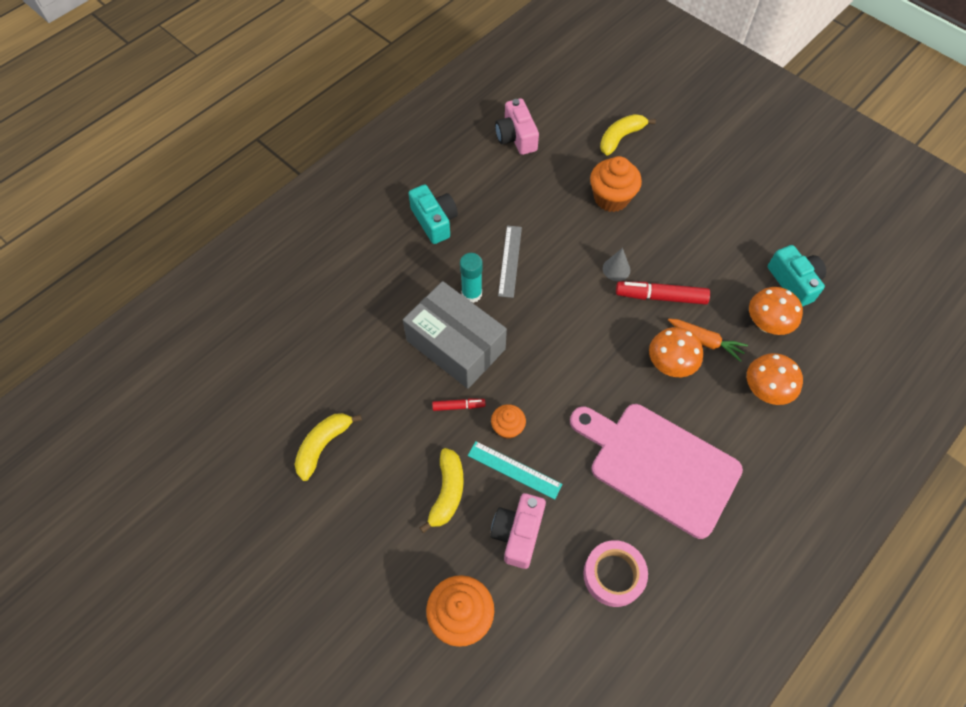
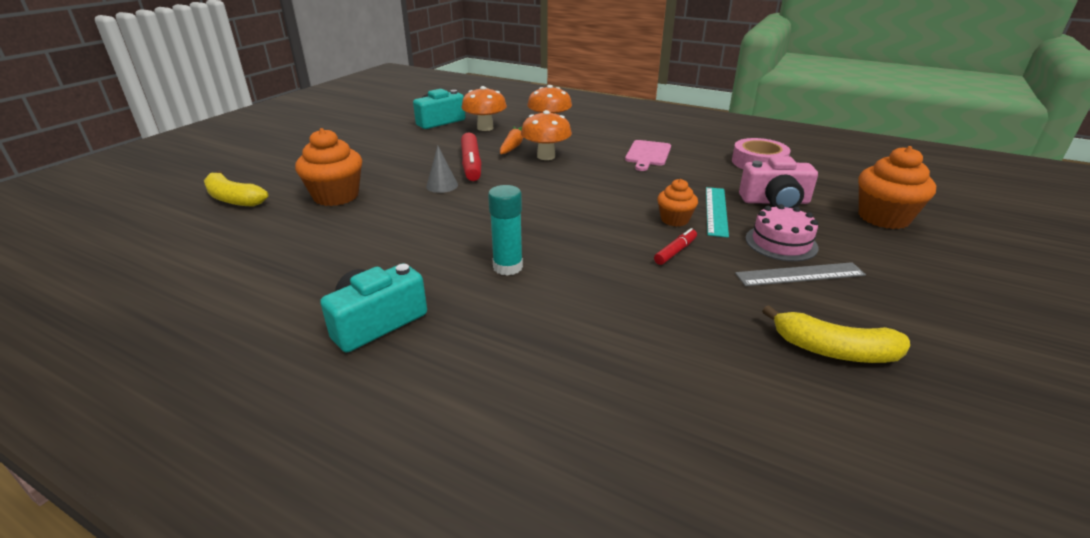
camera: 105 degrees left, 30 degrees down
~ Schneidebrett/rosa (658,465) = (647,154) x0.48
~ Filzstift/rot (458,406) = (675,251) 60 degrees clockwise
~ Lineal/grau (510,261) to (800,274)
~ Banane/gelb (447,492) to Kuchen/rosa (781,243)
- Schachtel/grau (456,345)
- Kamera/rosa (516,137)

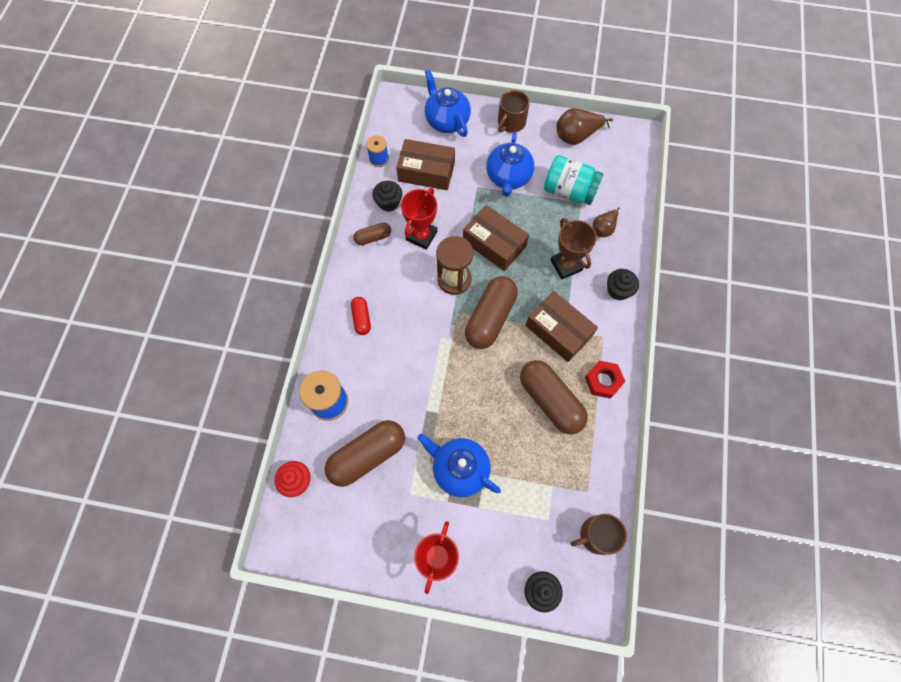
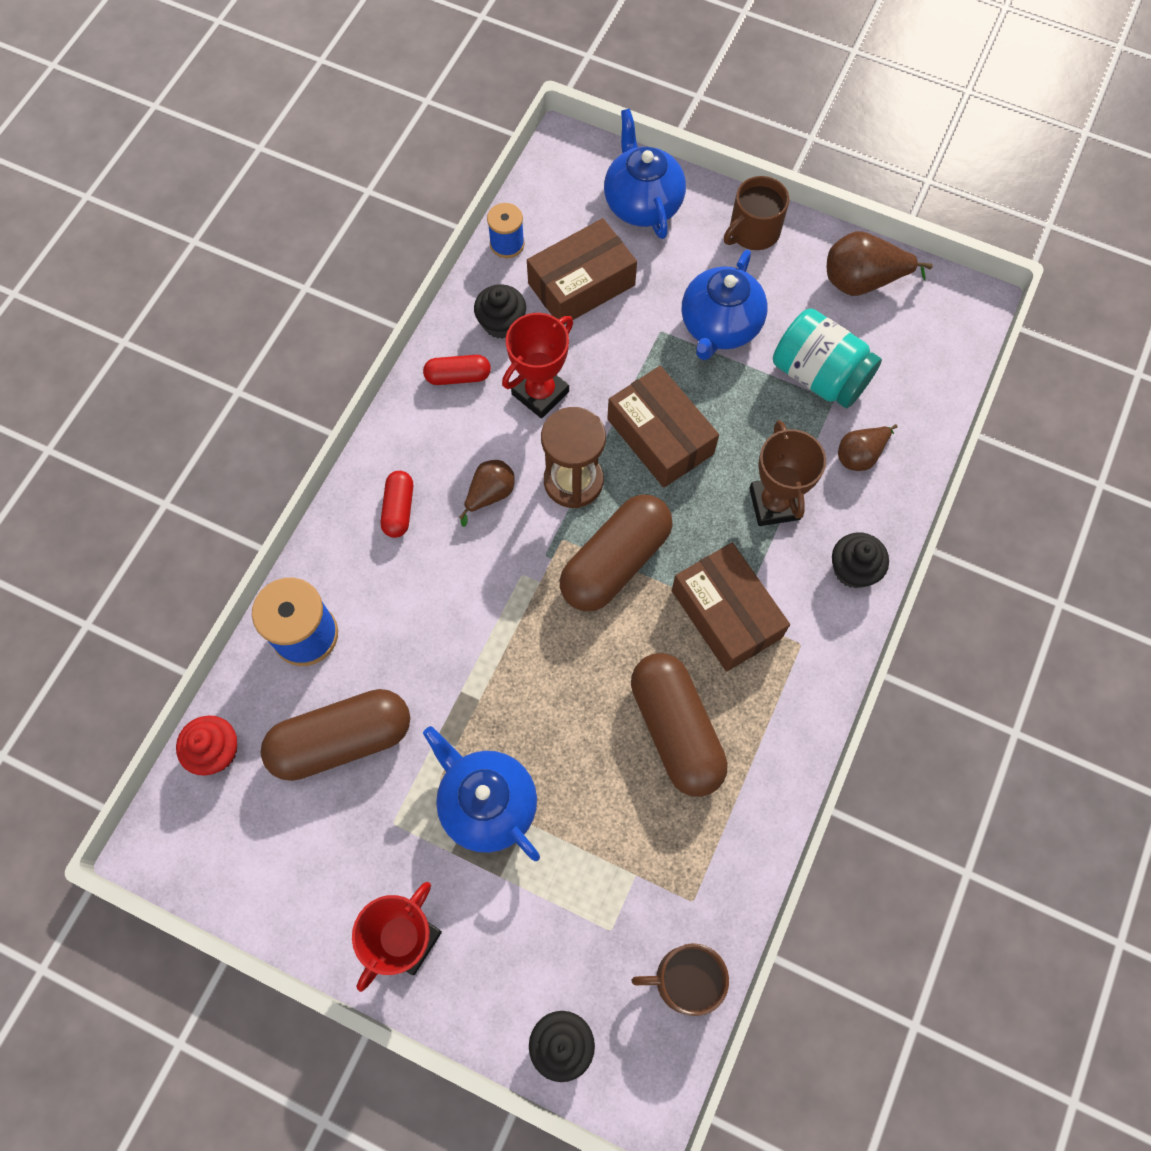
camera: 15 degrees right, 0 degrees up
~ Kapsel/braun (373,237) to Kapsel/rot (458,376)
+ Birne/braun (490,494)
~ Schachtel/braun (426,171) = (581,284) 60 degrees counterclockwise
- Sechskantmutter/rot (603,381)

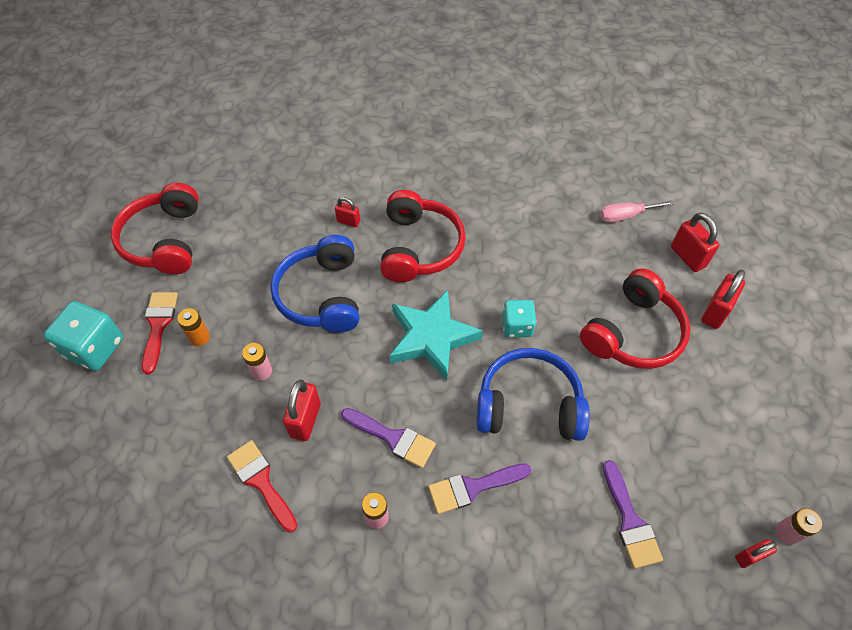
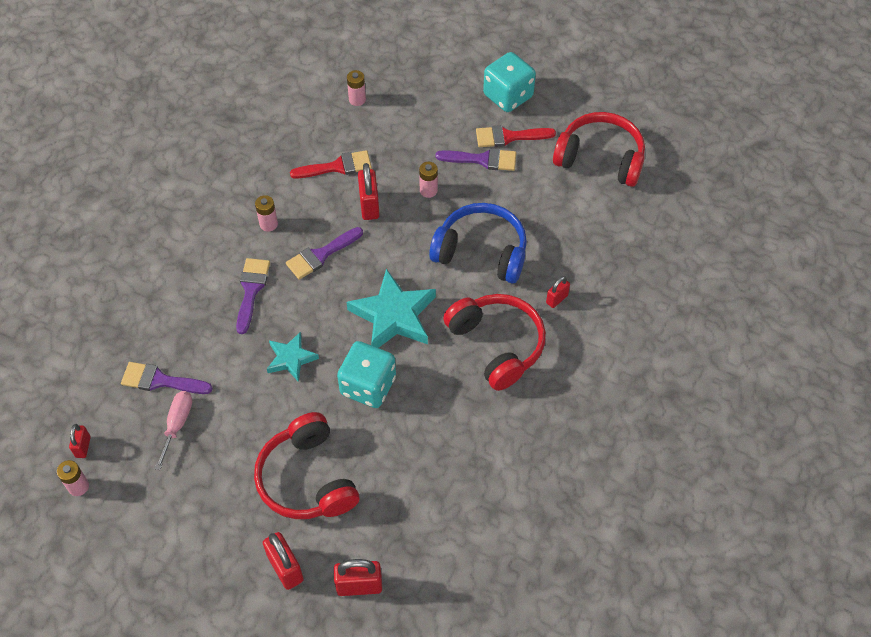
camera: 115 degrees right, 0 degrees up
~ Schraubenzieher/rosa (626,216) to (177,425)
~ Kopfhörer/blau (529,405) to Stern/türkis (291,358)
~ Spielwürfel/türkis (517,326) = (368,386) x1.58
+ Batterie/rosa (357,99)
~ Vorhängeschloss/rot (305,420) = (369,206) 45 degrees clockwise
~ Batterie/orange (199,337) to Pinsel/lila (482,160)
~ Kopfhörer/rot (419,247) = (497,345) 150 degrees counterclockwise
~ Pinsel/rot (158,325) = (509,137) 150 degrees clockwise

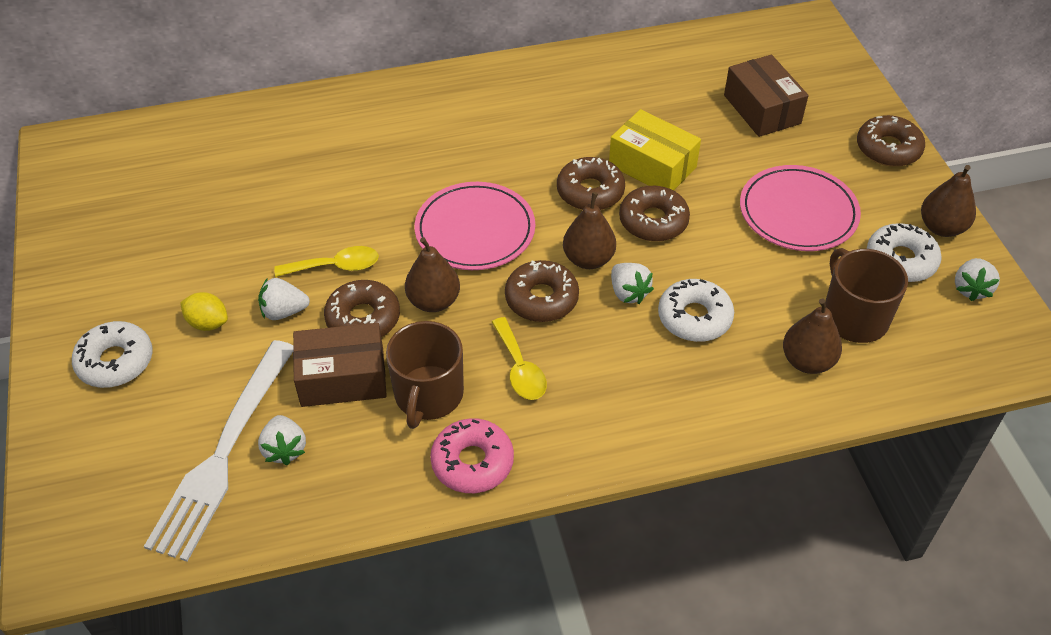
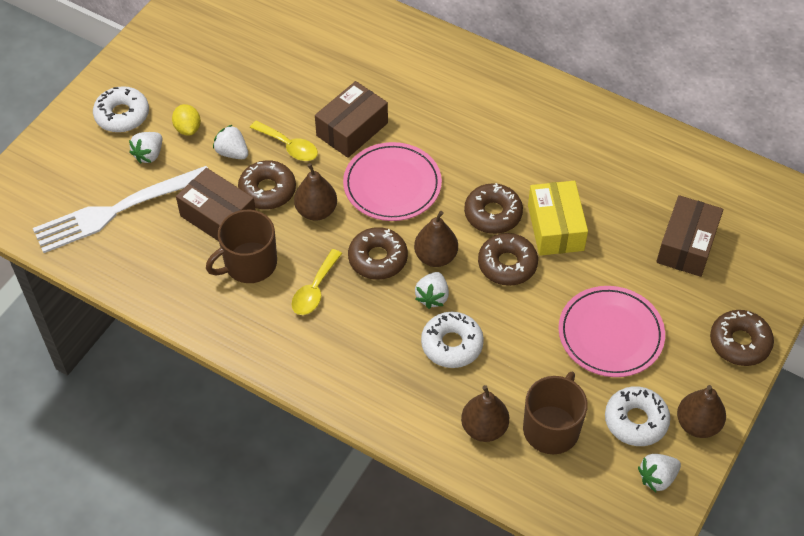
camera: 45 degrees right, 5 degrees up
~ Erdbeere/weiß (285,449) to (149,155)
+ Schachtel/braun (352,129)
- Donut/rosa (472,462)

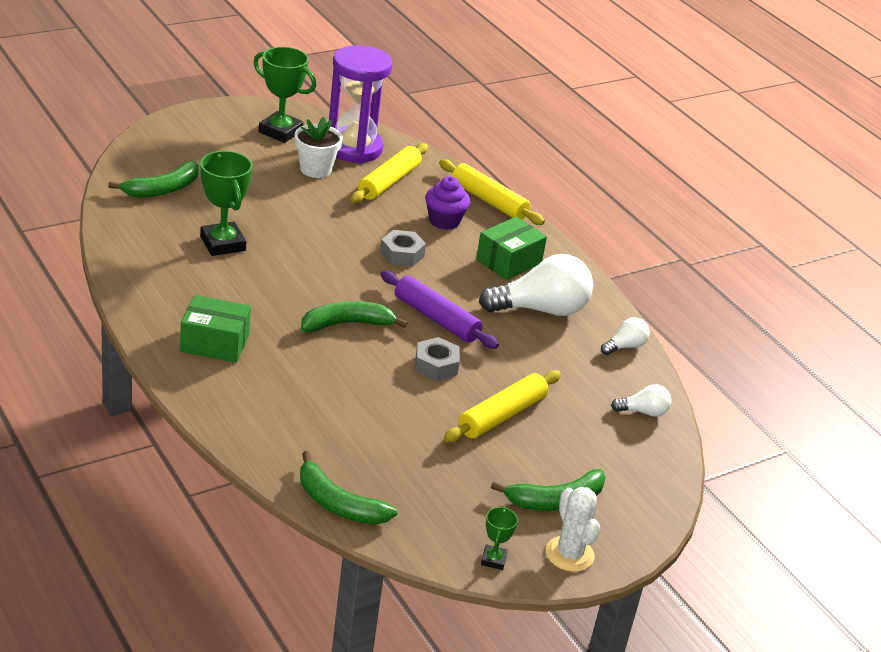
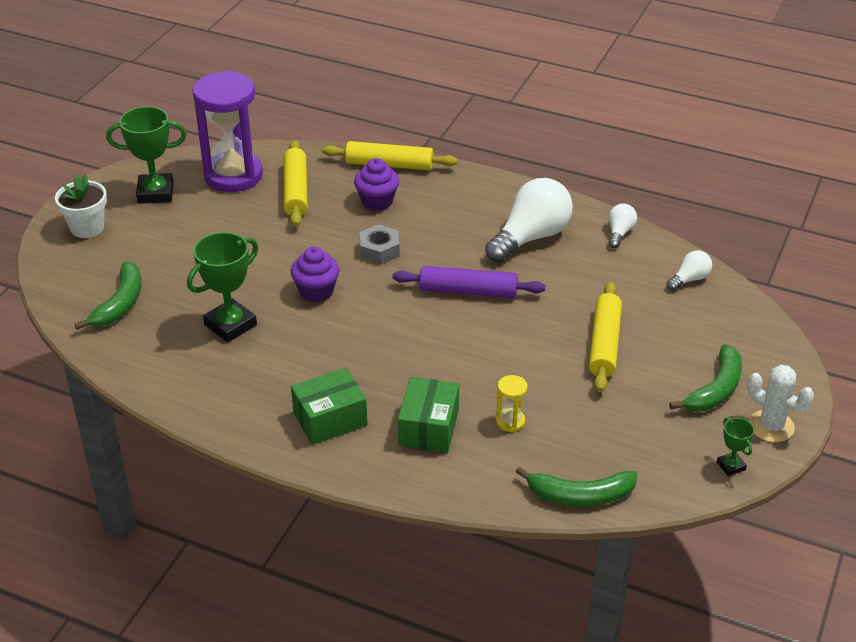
camera: 30 degrees left, 5 degrees up
~ Blumentopf/weiß (315,169) to (87,228)
~ Pokal/grün (223,243) = (230,325) 75 degrees counterclockwise
+ Muffin/lila (316,291)
~ Schachtel/grün (508,261) to (428,428)
+ Sanduhr/gelb (510,421)
- Banane/grün (347,324)
- Sechskantmutter/grau (436,365)

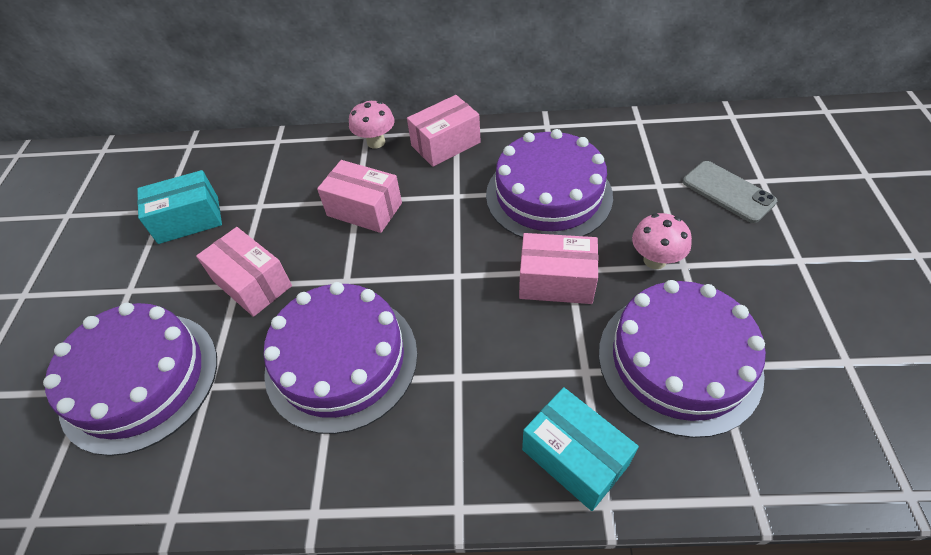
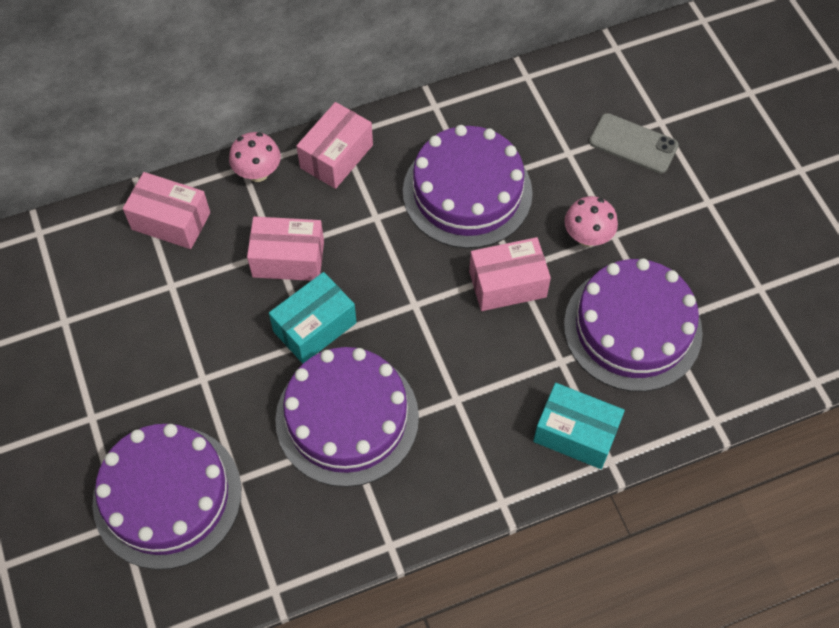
camera: 25 degrees left, 10 degrees up
~ Schachtel/rosa (252,283) to (171,221)
~ Schachtel/türkis (188,220) to (315,327)

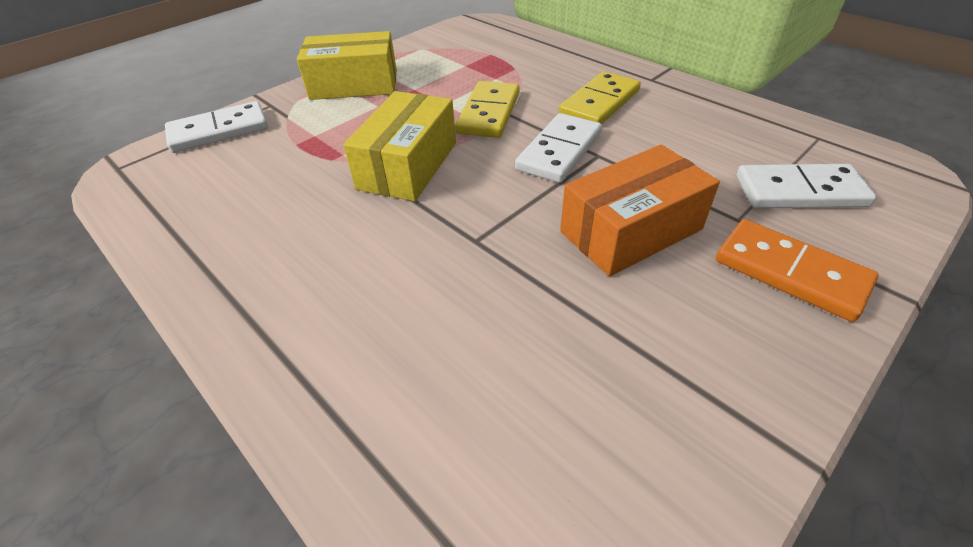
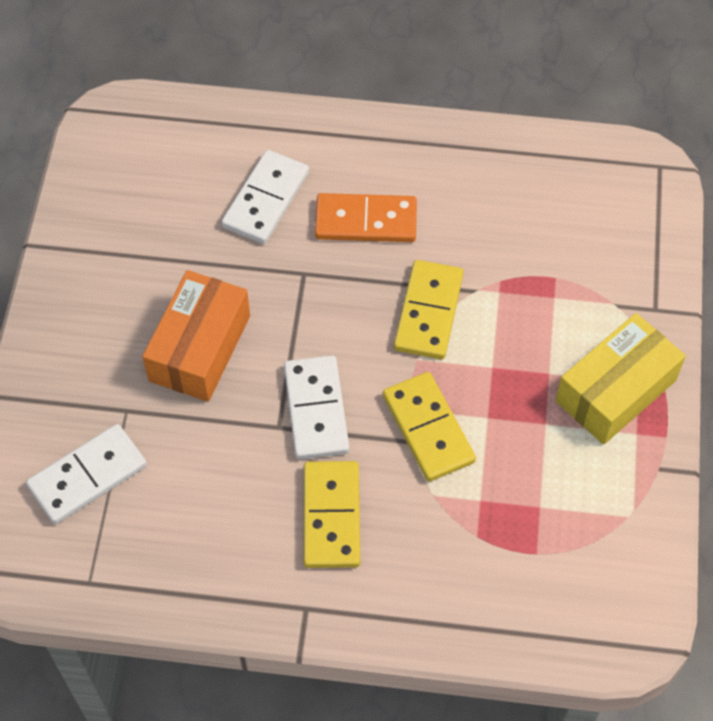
camera: 140 degrees right, 15 degrees up
~ Dominostein/weiß (219,131) to (266,200)
~ Dominostein/orange (790,272) to (366,221)
~ Schachtel/gelb (408,165) to Dominostein/gelb (429,312)

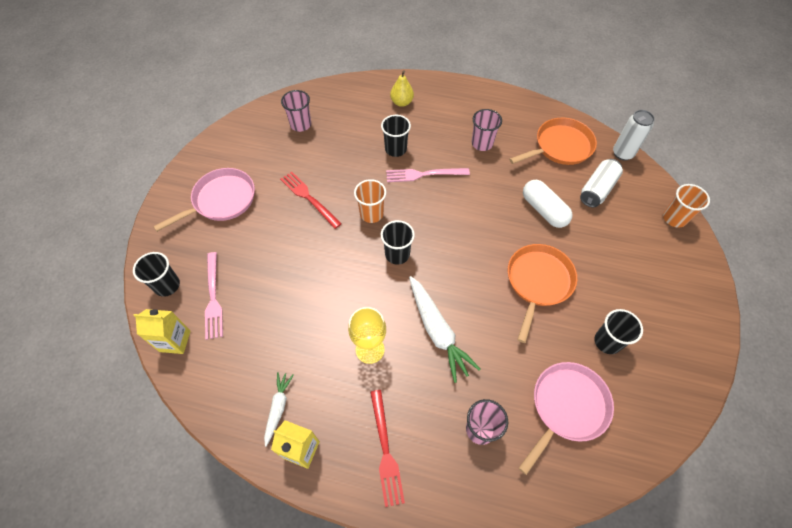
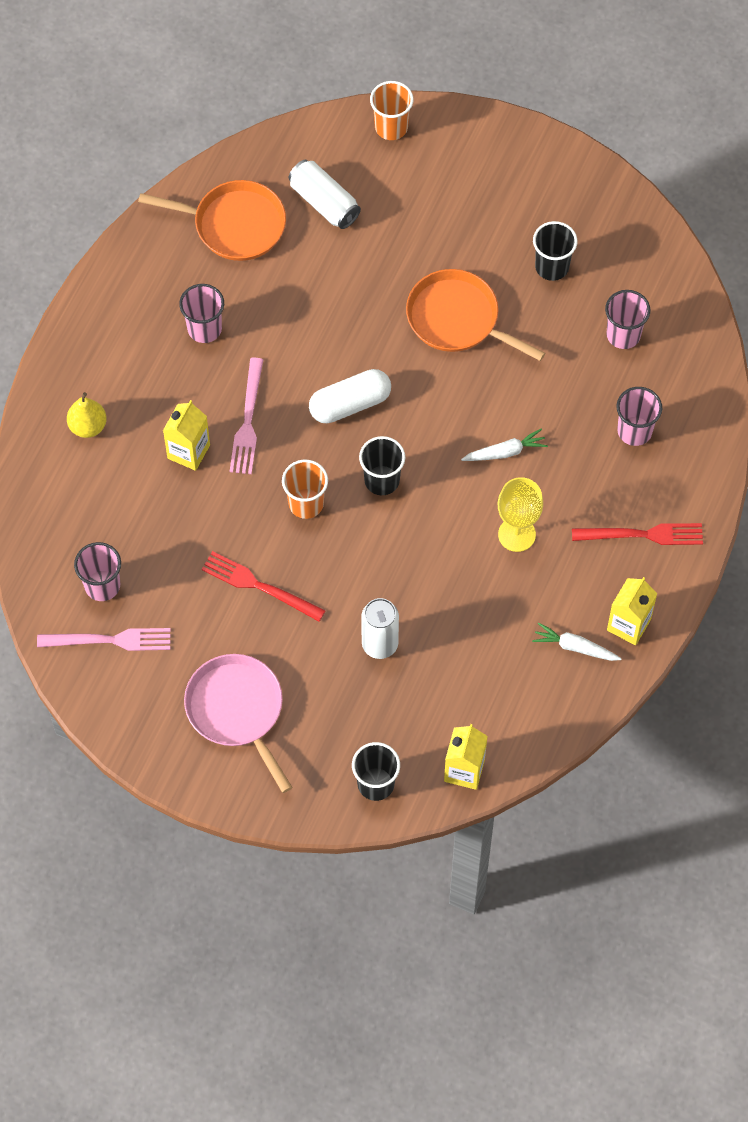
camera: 80 degrees left, 5 degrees up
~ Gabel/rosa (213,298) to (110,640)
~ Pfanne/orange (560,146) = (235,225) 120 degrees clockwise
~ Becher/schwarz (395,149) to Getränkekarton/gelb (188,451)
~ Gabel/rot (309,198) = (258,586) 60 degrees clockwise
~ Kapsel/weiß (543,210) to (350,404)
~ Dose/weiß (622,153) to (380,644)
~ Karotte/weiß (437,331) = (505,452) x0.57
~ Pfanne/rosa (567,407) to Becher/rosa (623,335)

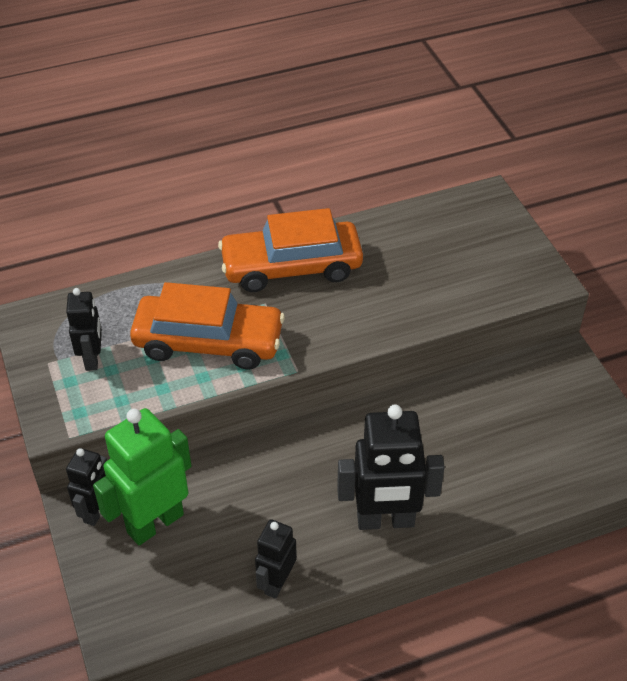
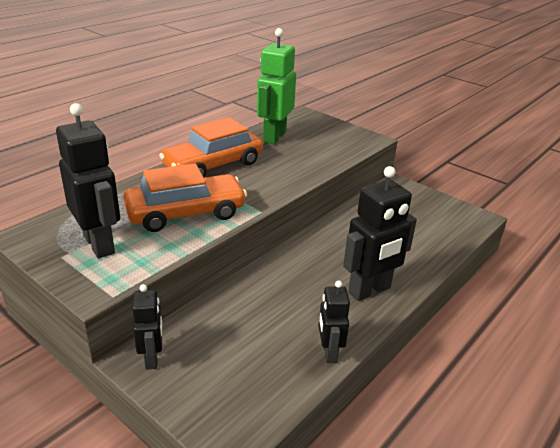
camera: 30 degrees left, 15 degrees down
~ Roboter/schwarz (92,359) = (99,244) x1.73
~ Roboter/grün (155,523) to (274,137)

